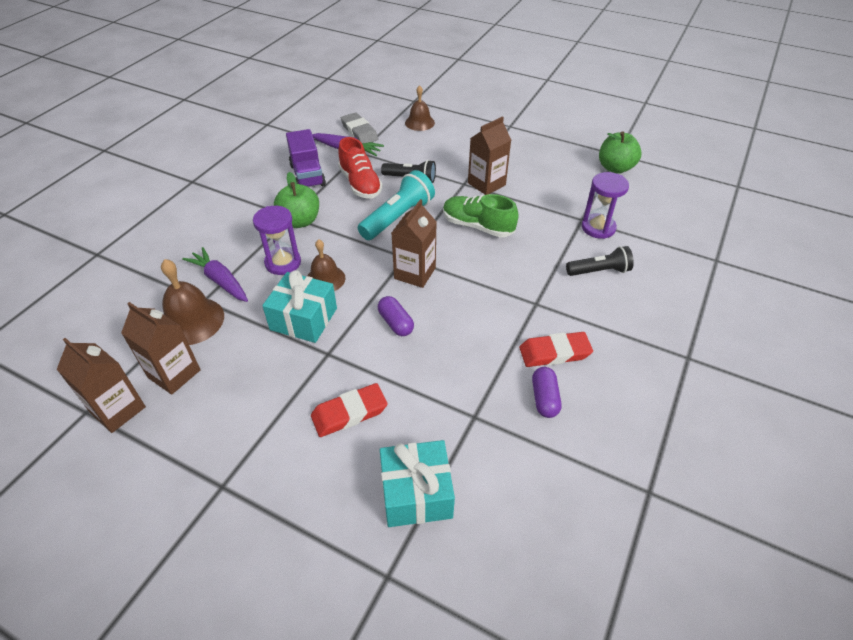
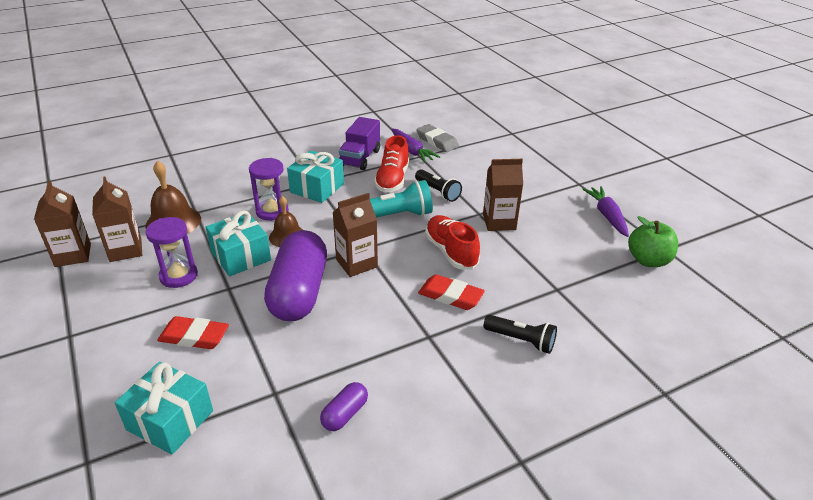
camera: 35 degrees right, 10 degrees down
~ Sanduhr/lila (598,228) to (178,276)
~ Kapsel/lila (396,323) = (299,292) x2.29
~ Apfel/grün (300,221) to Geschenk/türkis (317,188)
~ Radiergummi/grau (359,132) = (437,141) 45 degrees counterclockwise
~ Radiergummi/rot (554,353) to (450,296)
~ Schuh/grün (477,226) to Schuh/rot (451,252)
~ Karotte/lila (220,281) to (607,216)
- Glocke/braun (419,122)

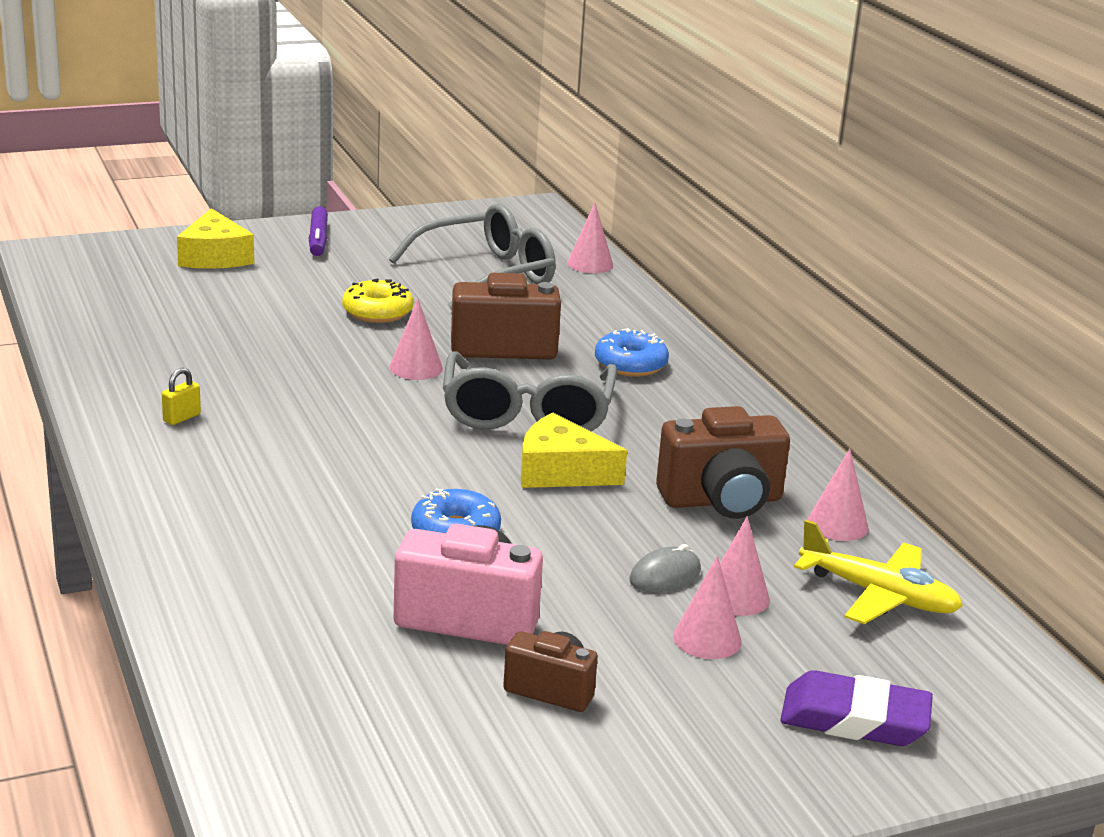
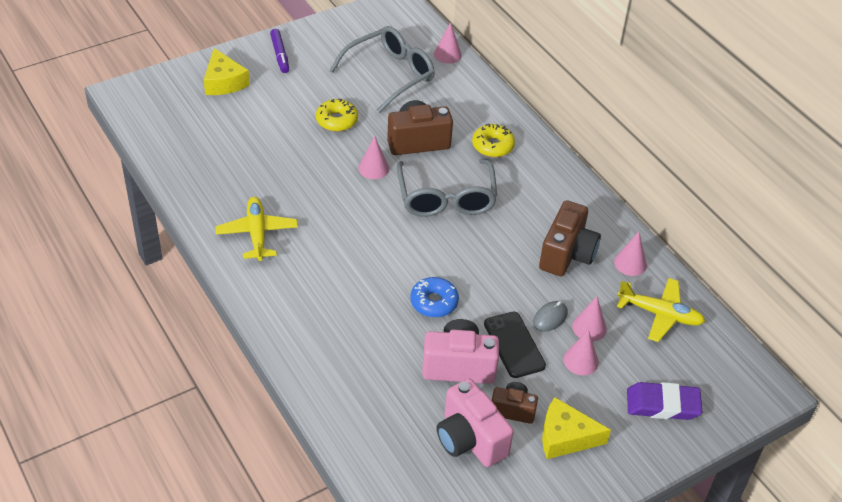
camera: 10 degrees left, 20 degrees up
~ Vorhängeschloss/gelb (182,418) to Flugzeug/gelb (257,233)
+ Kamera/rosa (470,439)
~ Donut/blau (630,364) to Donut/gelb (493,146)
+ Handy/schwarz (514,345)
~ Kamera/braun (722,501) = (567,254) 45 degrees counterclockwise
~ Käse/gelb (560,471) to (565,437)

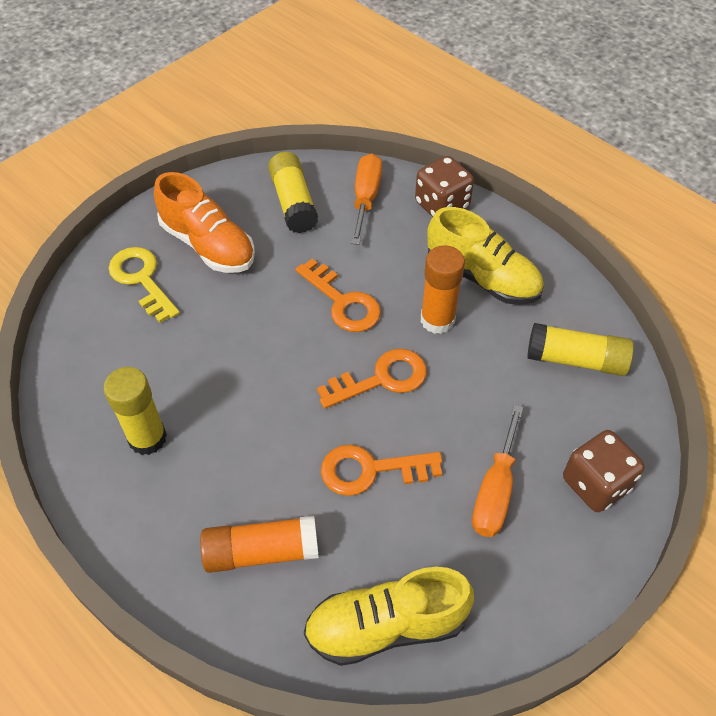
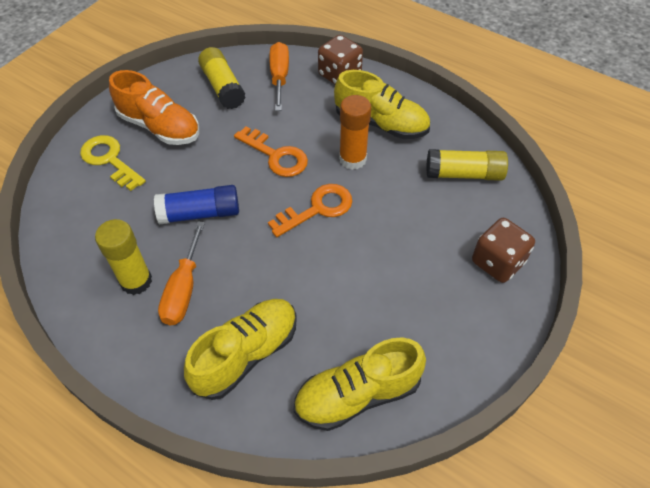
camera: 10 degrees left, 0 degrees up
+ Klebestift/blau (200,213)
~ Schraubenzieher/orange (495,491) to (183,289)
~ Klebestift/orange (261,551) to Schuh/gelb (246,354)
- Schlüssel/orange (370,470)

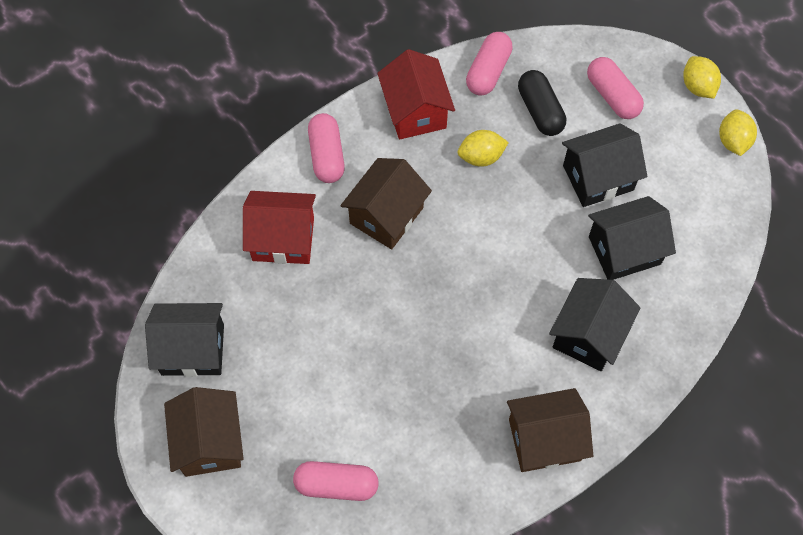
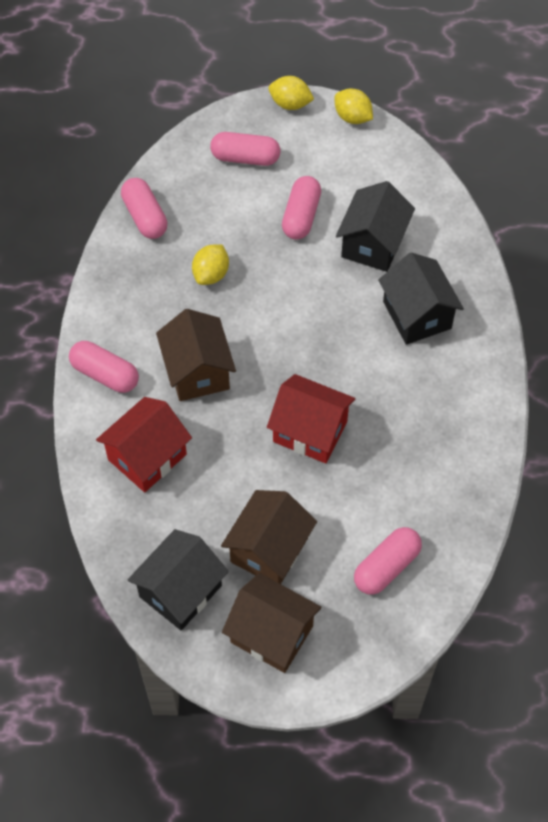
camera: 50 degrees left, 5 degrees down
~ Haus/braun (544,440) to (269,550)
~ Haus/rot (415,111) to (310,431)
~ Haus/schwarz (598,178) to Kapsel/rosa (301,216)
- Kapsel/schwarz (540,110)

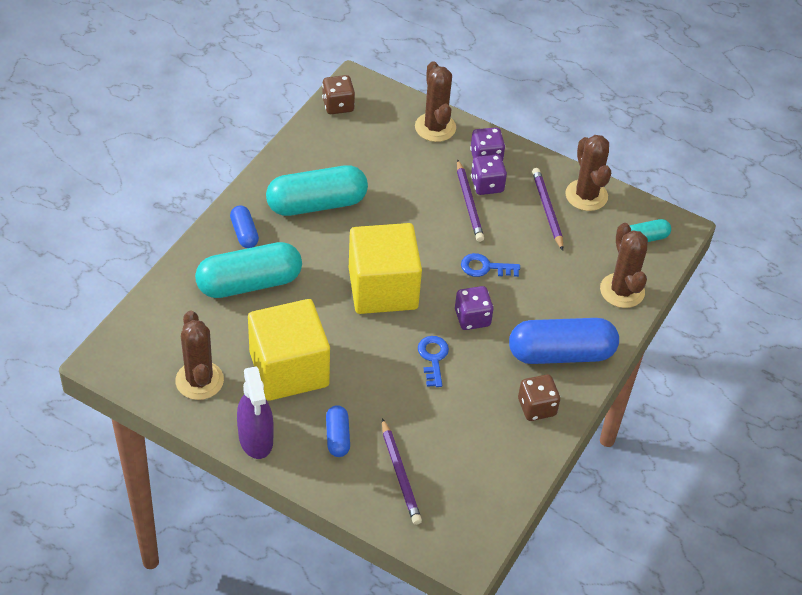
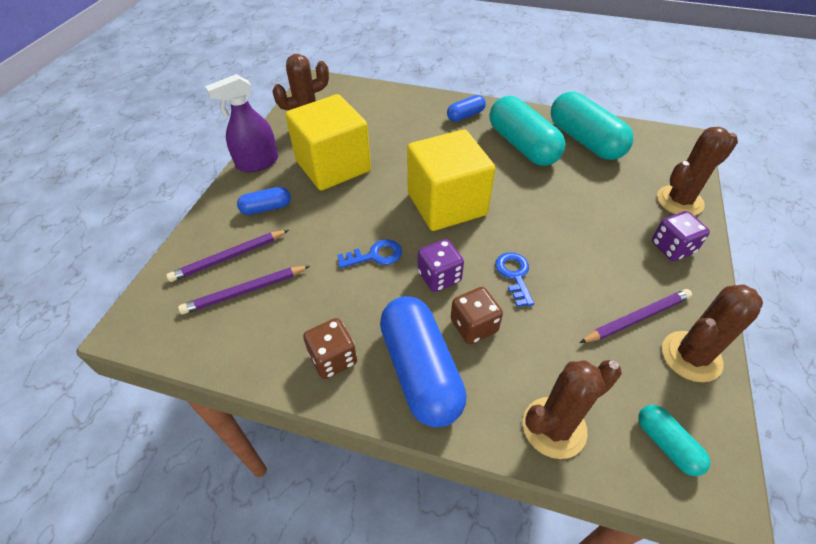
camera: 80 degrees right, 0 degrees up
~ Bleistift/lila (468,203) to (244,291)
~ Spielwürfel/braun (338,105) to (474,326)
~ Kapsel/türkis (249,283) to (585,140)
- Spielwürfel/lila (487,185)

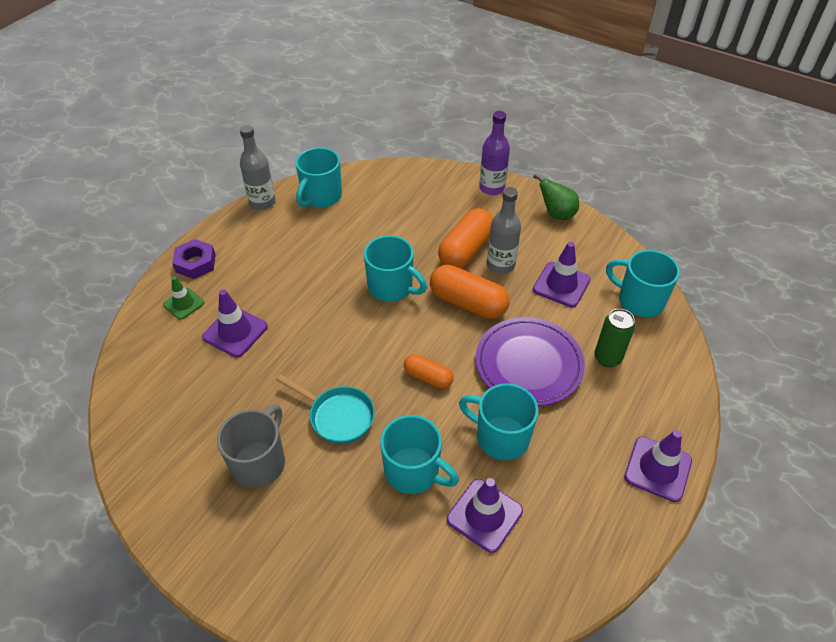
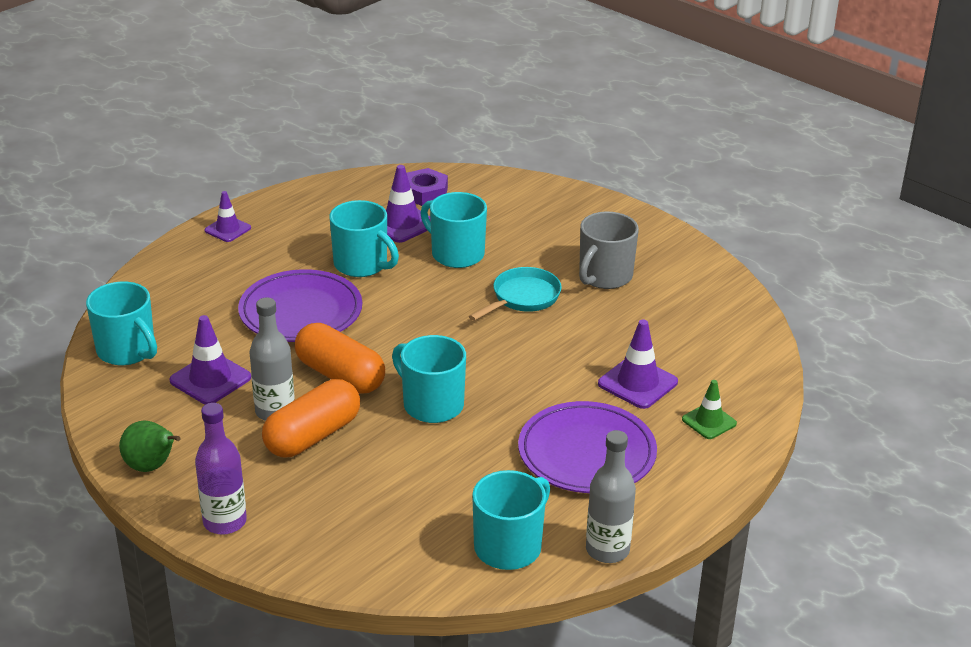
camera: 170 degrees left, 15 degrees down
~ Leitkegel/lila (657,469) = (227,229) x0.65
~ Sechskantmutter/lila (195,263) to (425,193)
~ Pfanne/türkis (337,416) = (522,298) 90 degrees clockwise
+ Teller/lila (586,453)
- Kapsel/orange (428,377)
- Dose/grün (607,358)

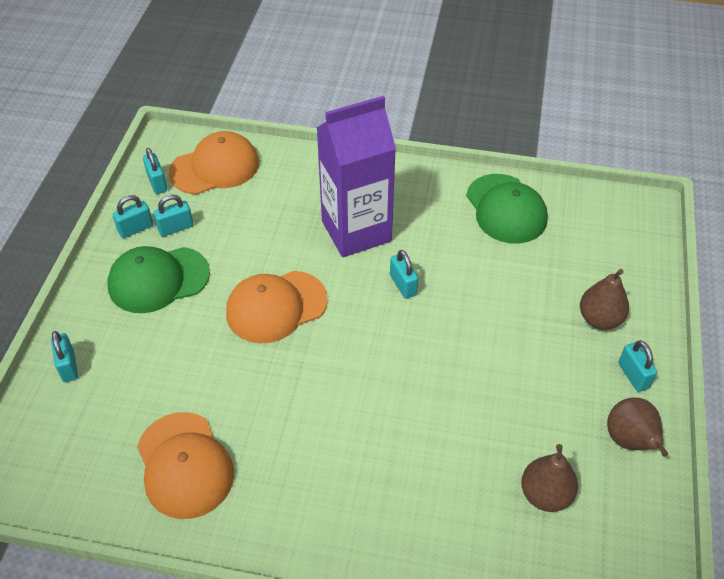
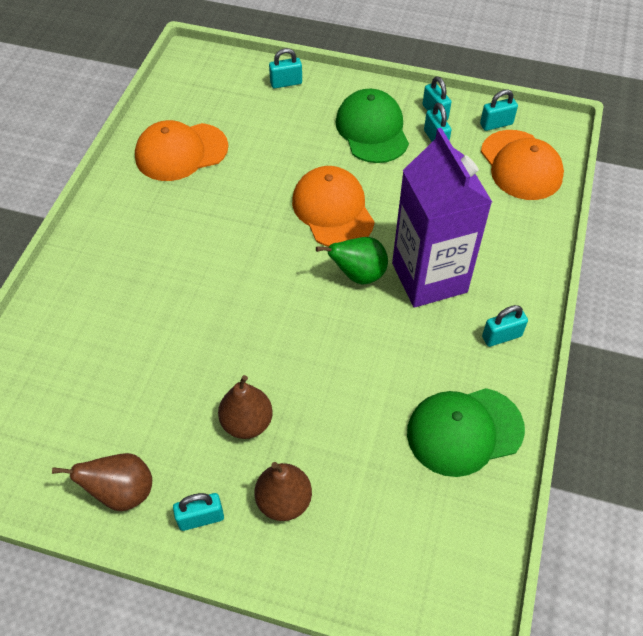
camera: 95 degrees right, 5 degrees up
~ Birne/braun (545,494) to (247,423)
+ Birne/grün (358,275)
~ Vorhängeschloss/türkis (403,285) to (501,336)

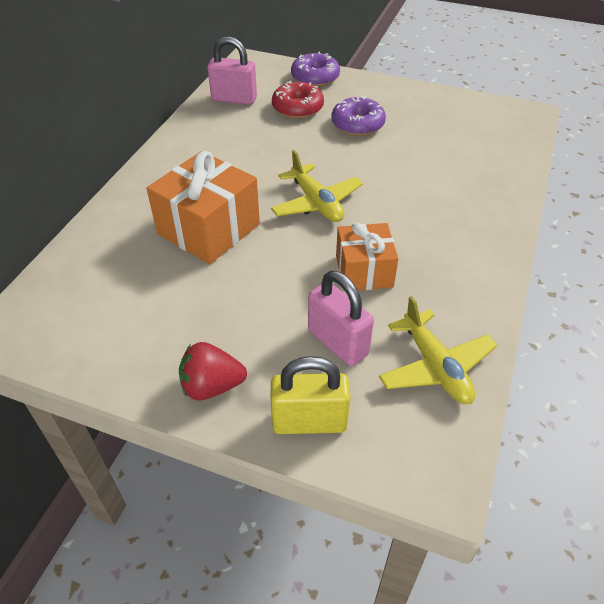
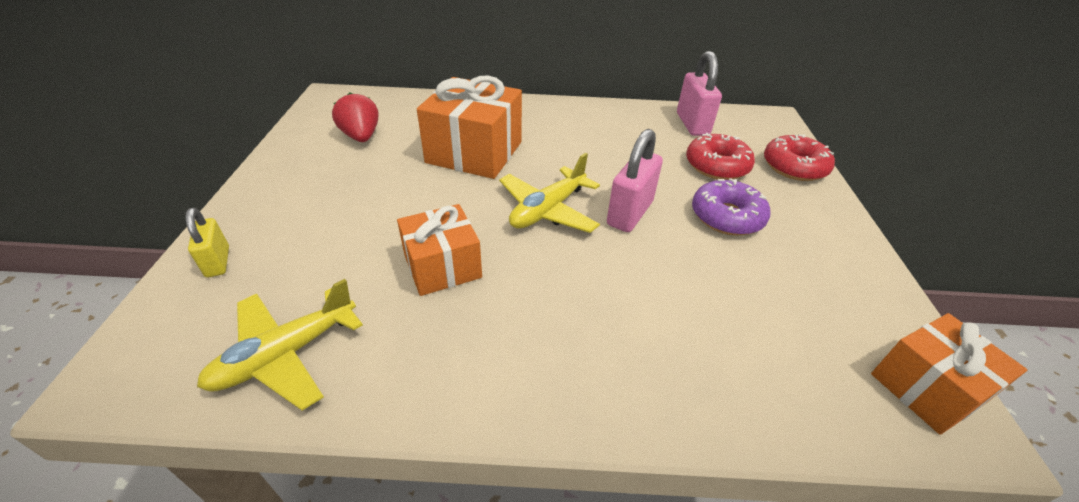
camera: 70 degrees right, 5 degrees down
~ Vorhängeschloss/gelb (309,422) = (218,262) x0.61
~ Erdbeere/rot (212,386) to (361,136)
~ Vorhängeschloss/rosa (338,342) to (629,213)
~ Donut/lila (315,77) to Donut/rot (794,167)
+ Geschenk/orange (926,388)

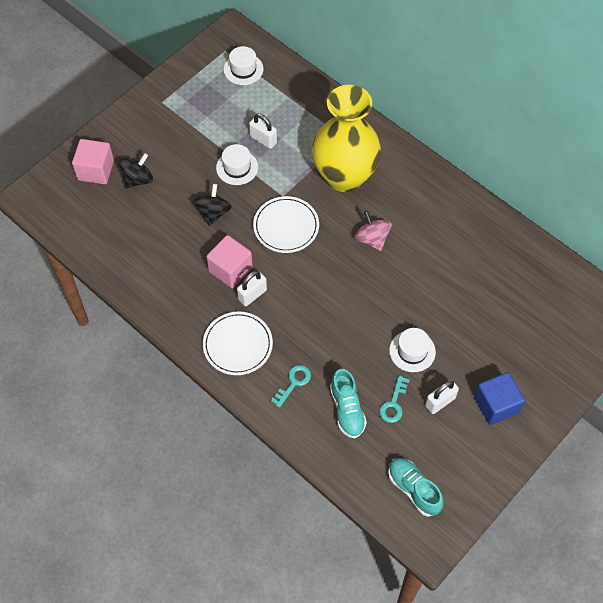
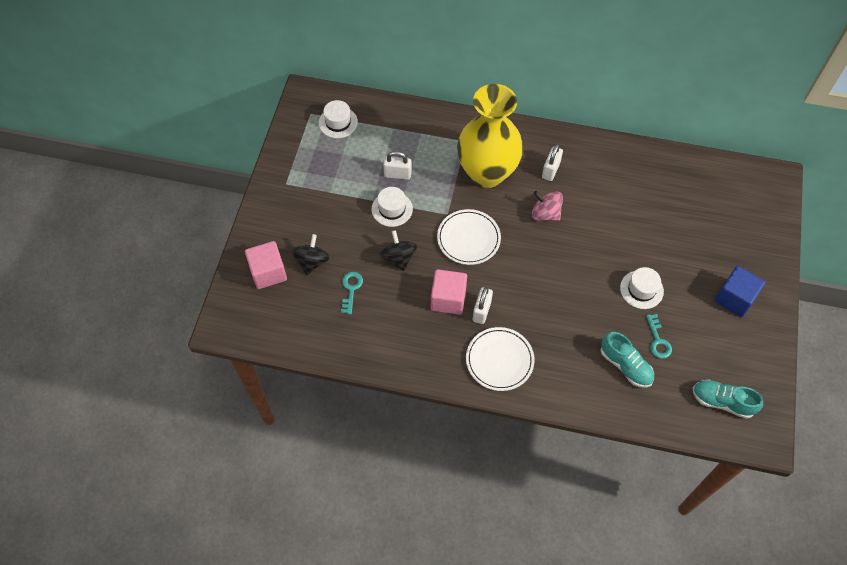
camera: 30 degrees left, 0 degrees up
~ Schlüssel/türkis (293,383) to (351,289)
~ Vorhängeschloss/weiß (440,402) to (550,170)

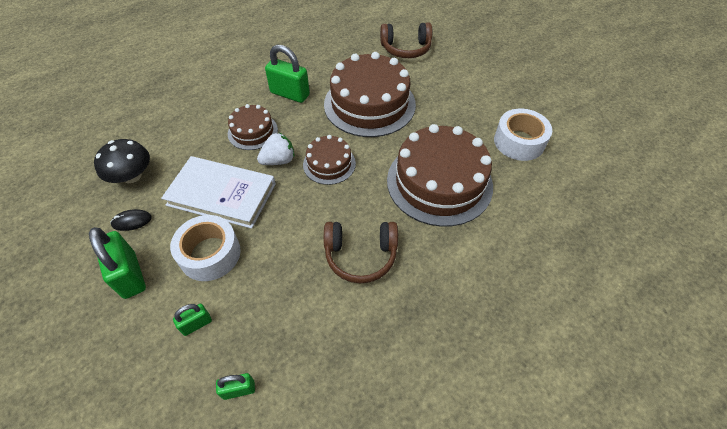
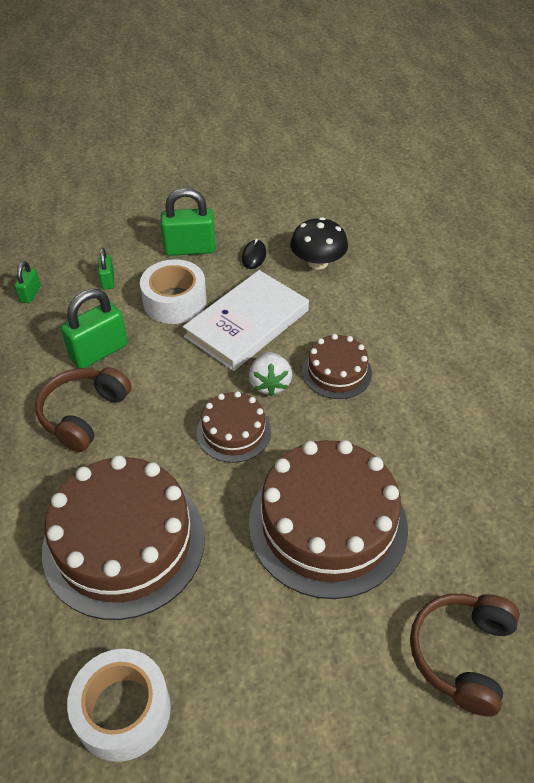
camera: 115 degrees right, 5 degrees down
~ Vorhängeschloss/grün (290,94) to (99,351)

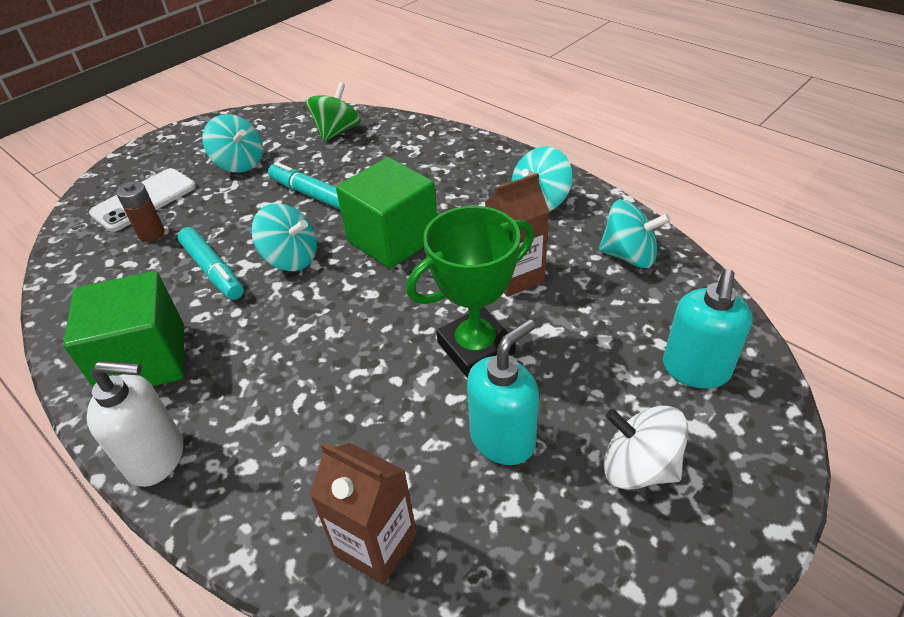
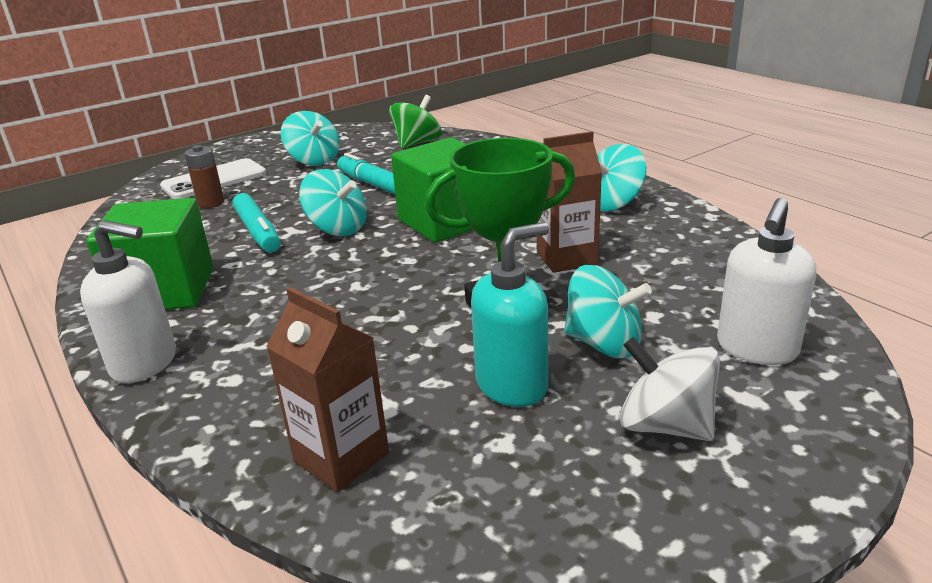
camera: 10 degrees right, 15 degrees down
~ Kreisel/türkis (629,256) to (604,344)
~ Seifenspender/türkis (695,370) to Seifenspender/weiß (756,349)

